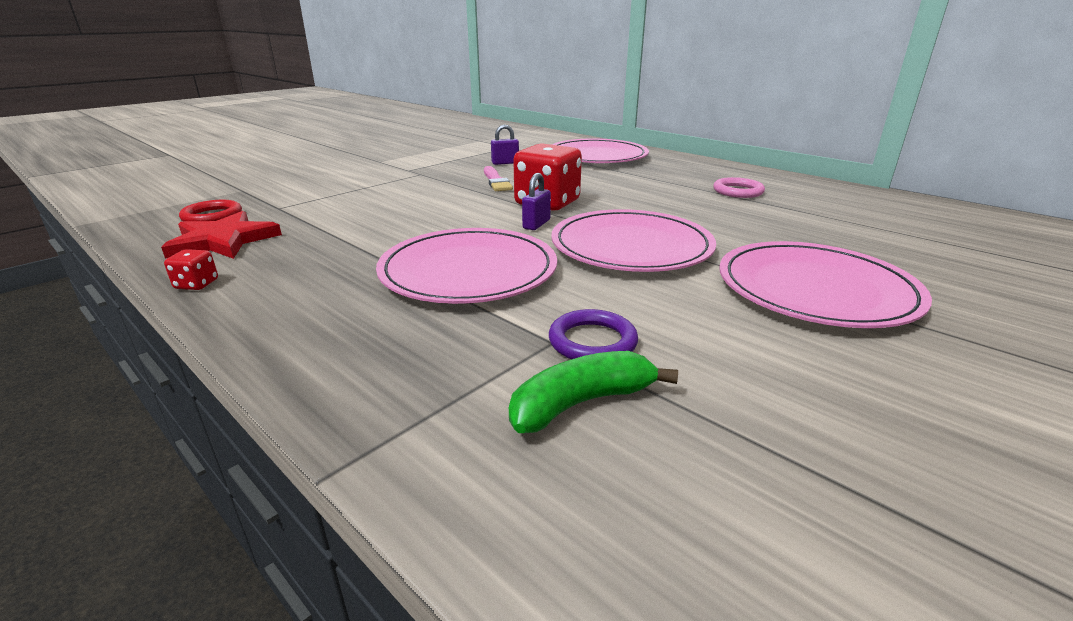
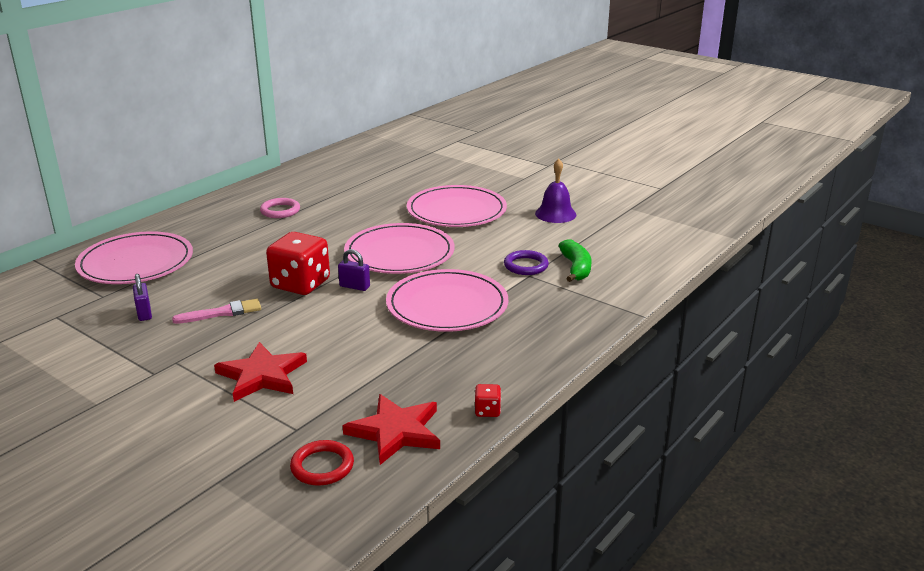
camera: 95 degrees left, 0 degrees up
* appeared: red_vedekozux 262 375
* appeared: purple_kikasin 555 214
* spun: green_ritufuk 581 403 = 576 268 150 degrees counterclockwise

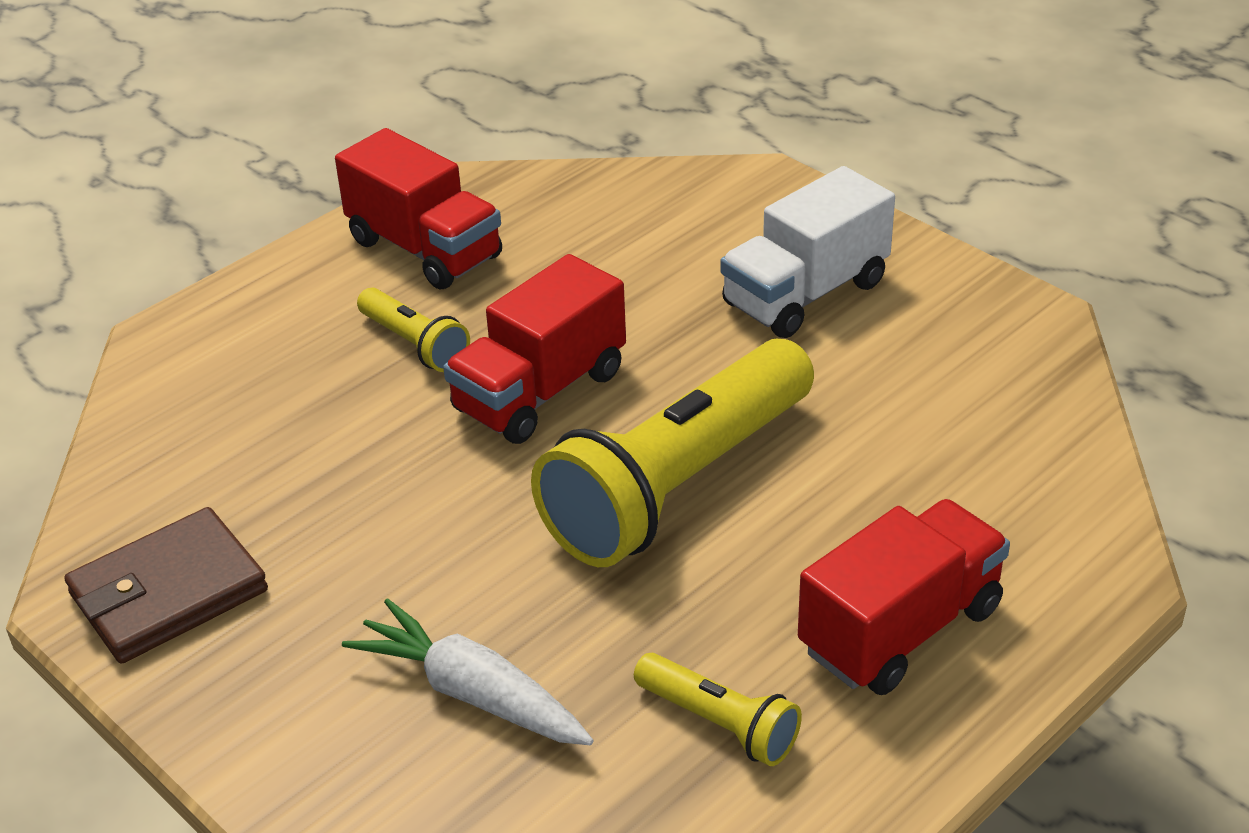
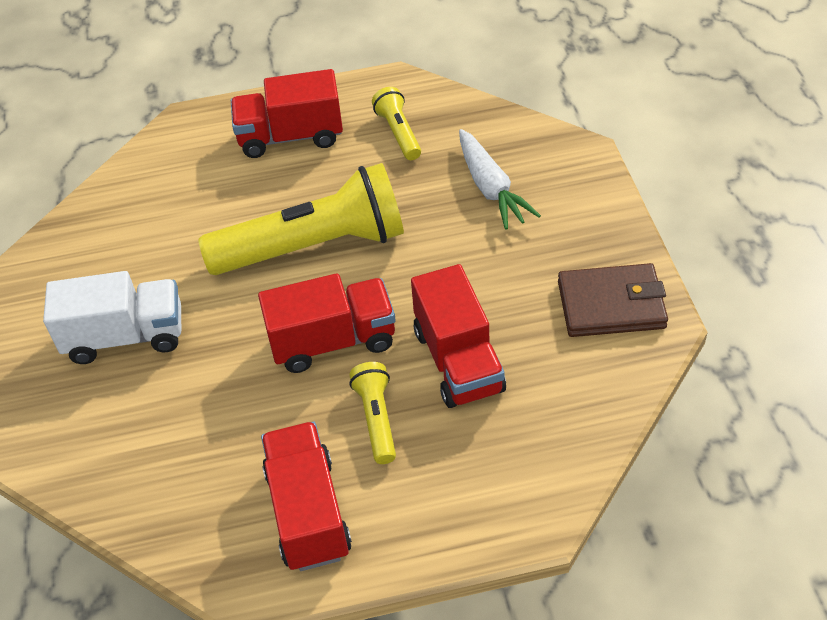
camera: 145 degrees left, 10 degrees up
* appeared: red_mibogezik 458 361

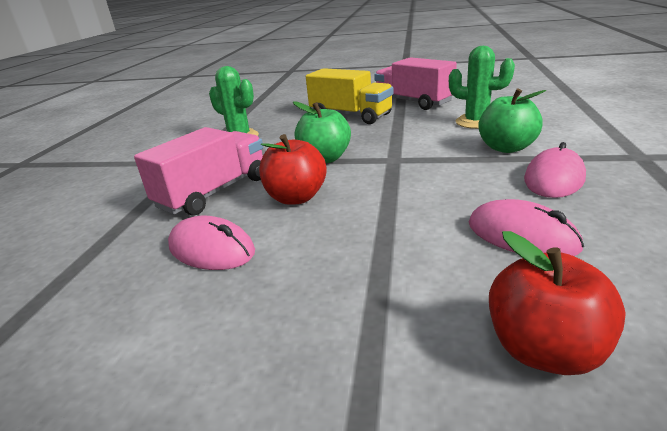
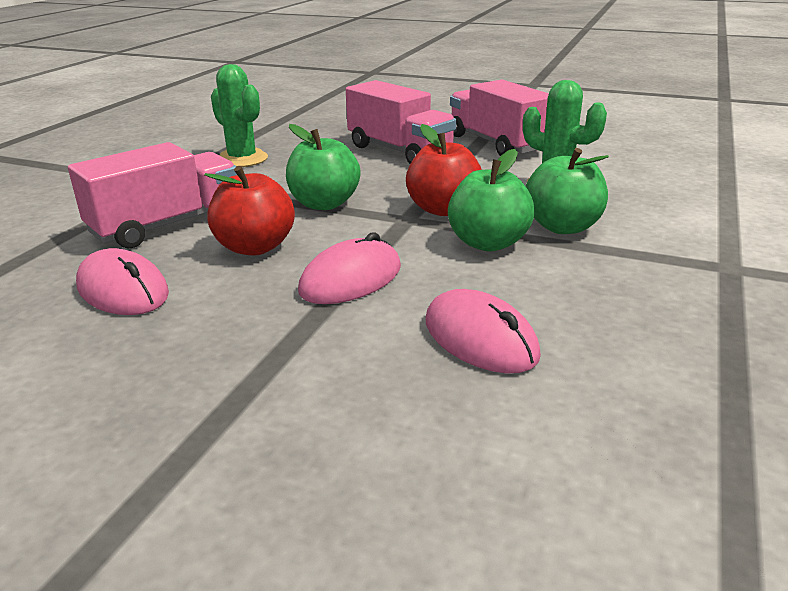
camera: 10 degrees right, 0 degrees up
* appeared: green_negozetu 488 243
* relocated: red_negozetu 543 349 to 443 209
* relocated: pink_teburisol 554 178 to 351 279
* colour: yellow_mibogezik 350 116 to pink_mibogezik 399 151

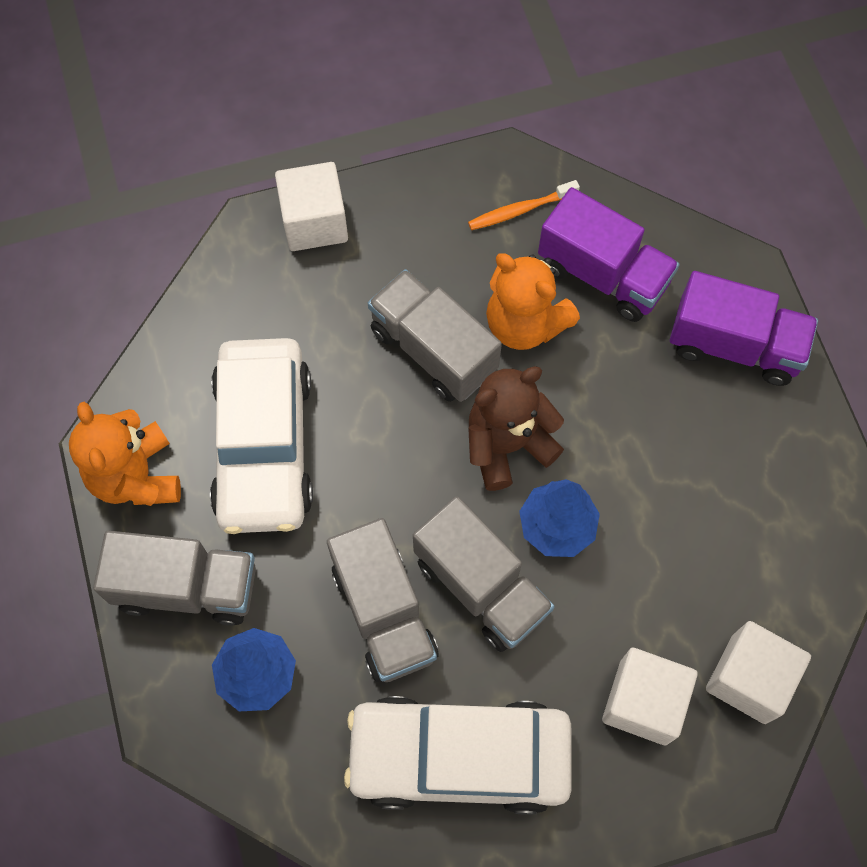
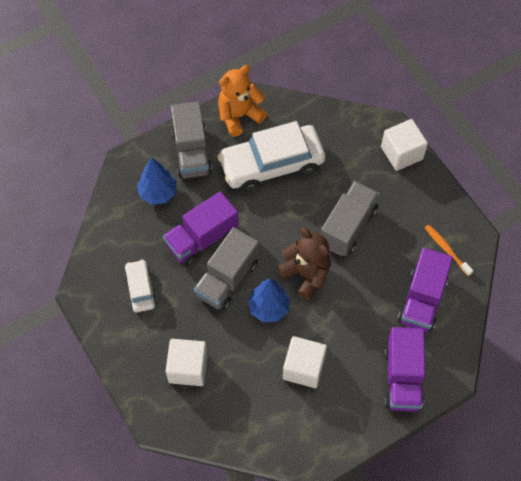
camera: 75 degrees right, 5 degrees down
* missing: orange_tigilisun 524 324
* relocated: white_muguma 749 678 to 303 368
* colour: grey_mibogezik 384 612 to purple_mibogezik 202 239
* size: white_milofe 459 757 = 140 289 x0.49

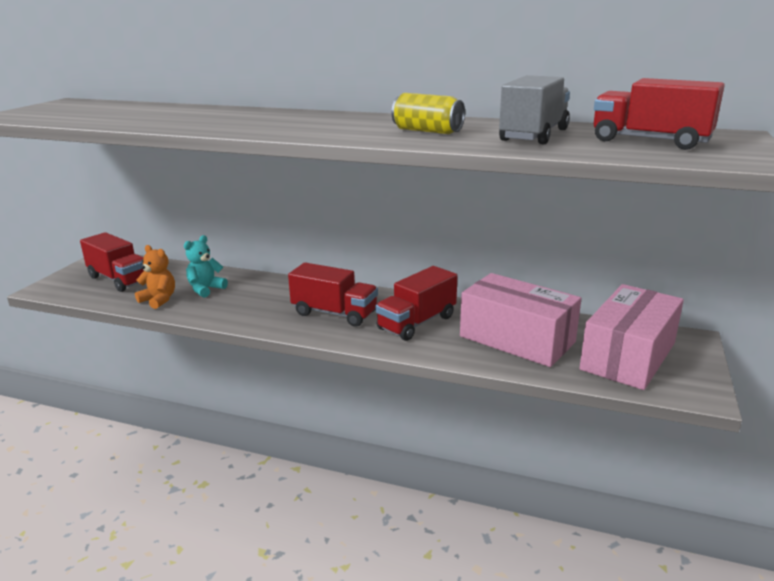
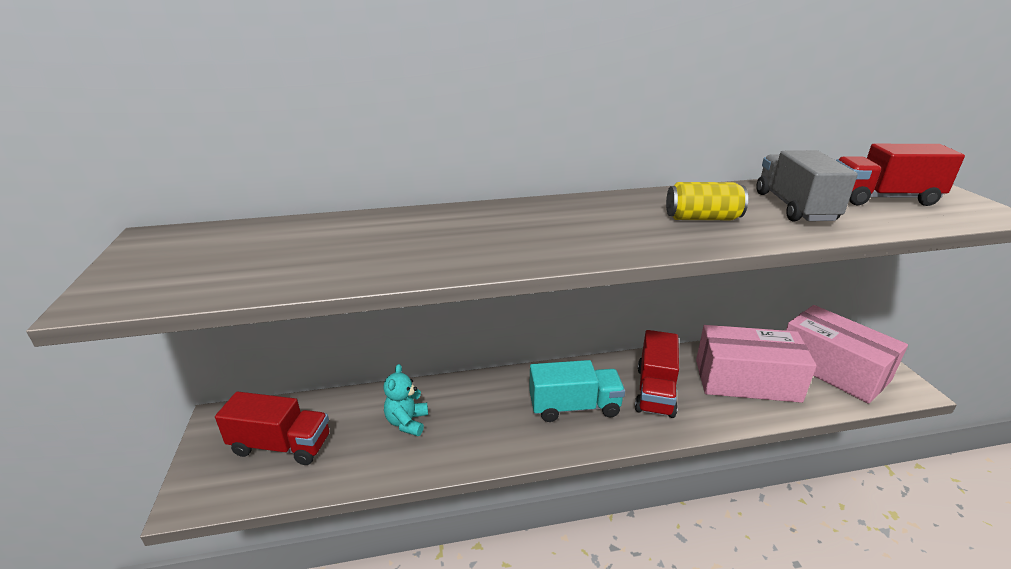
camera: 30 degrees left, 5 degrees up
* missing: orange_tigilisun 159 300
* colour: red_mibogezik 334 313 to turquoise_mibogezik 574 407
* spun: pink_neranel 628 356 = 832 369 45 degrees counterclockwise

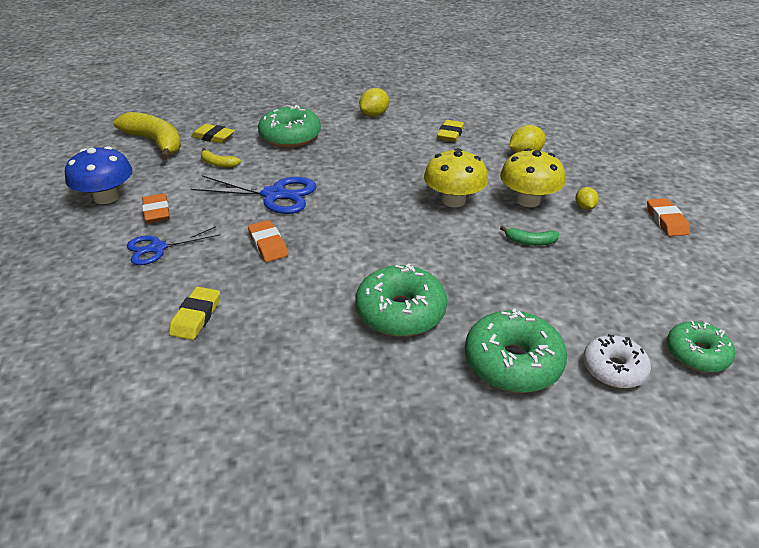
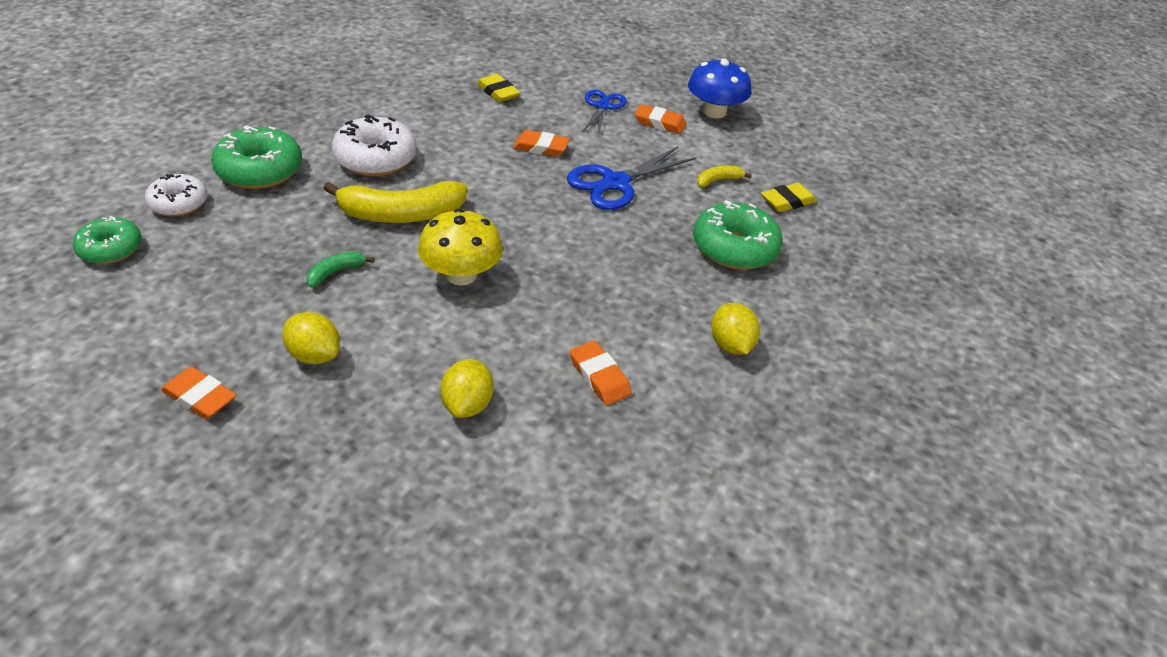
camera: 125 degrees right, 5 degrees up
* missing: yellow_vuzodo 528 200
* relocated: yellow_ritufuk 155 142 to 401 214
* colour: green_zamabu 400 312 to white_zamabu 376 158
* colour: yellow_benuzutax 450 134 to orange_benuzutax 599 376
* size: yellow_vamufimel 584 207 = 314 355 x1.58

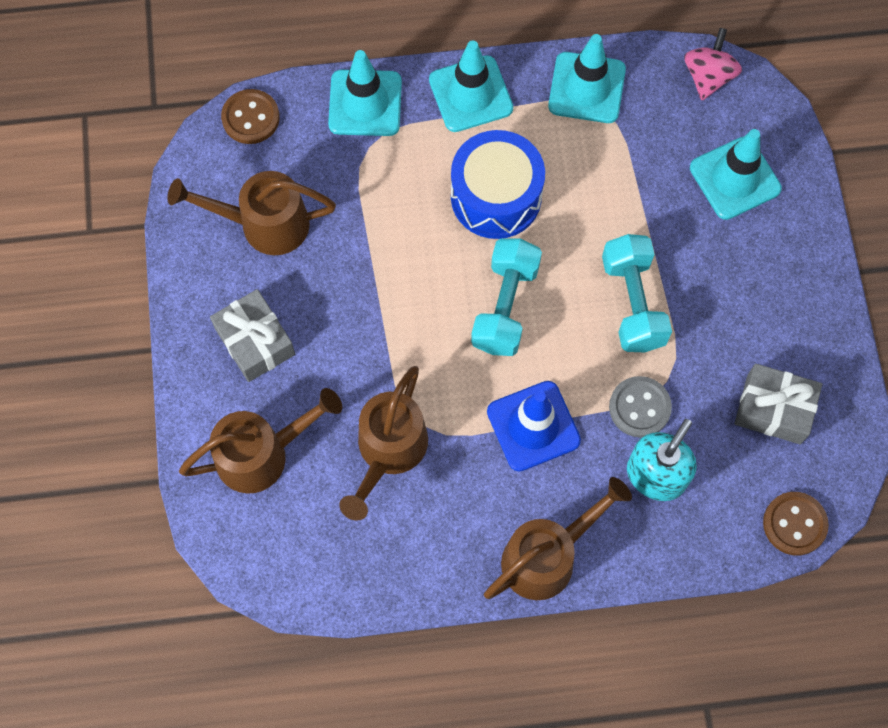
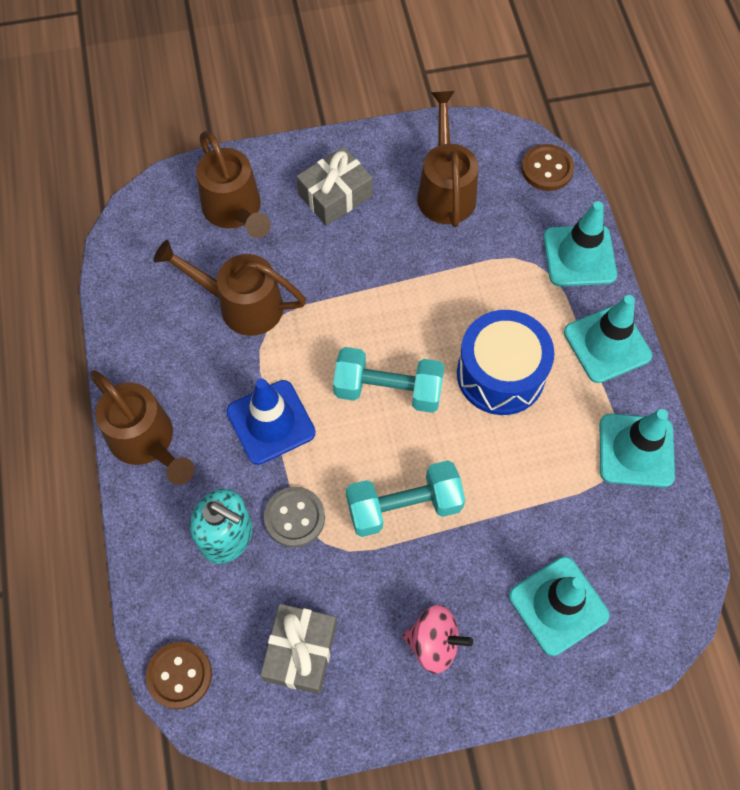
camera: 85 degrees right, 5 degrees down
* relocated: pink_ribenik 708 77 to 434 643

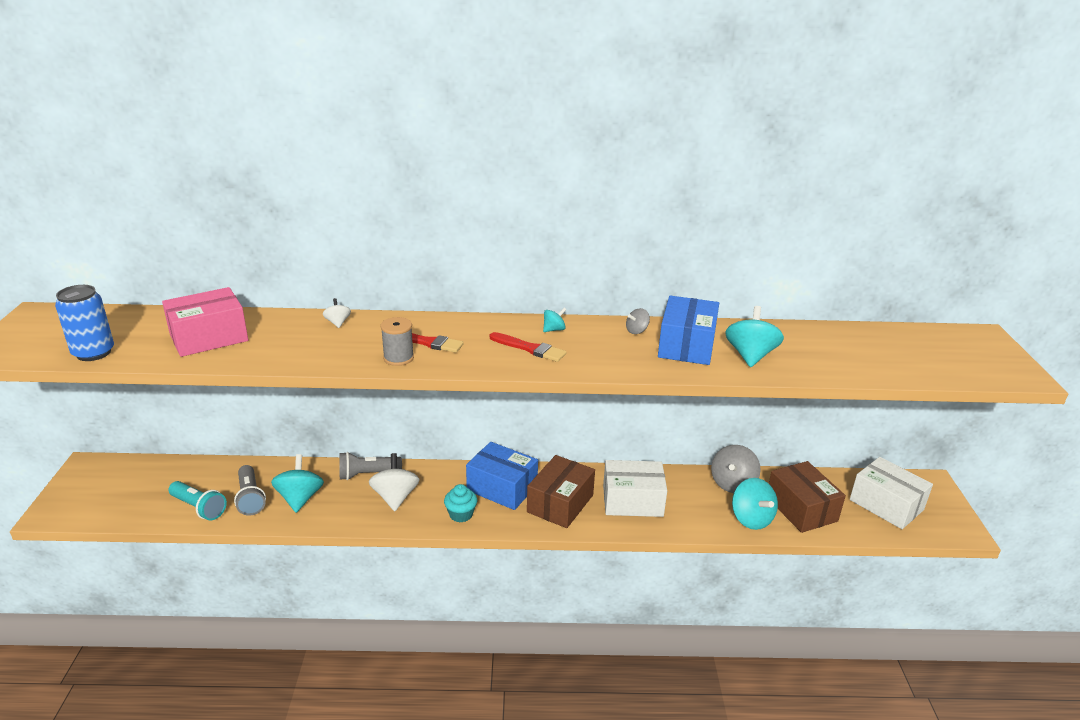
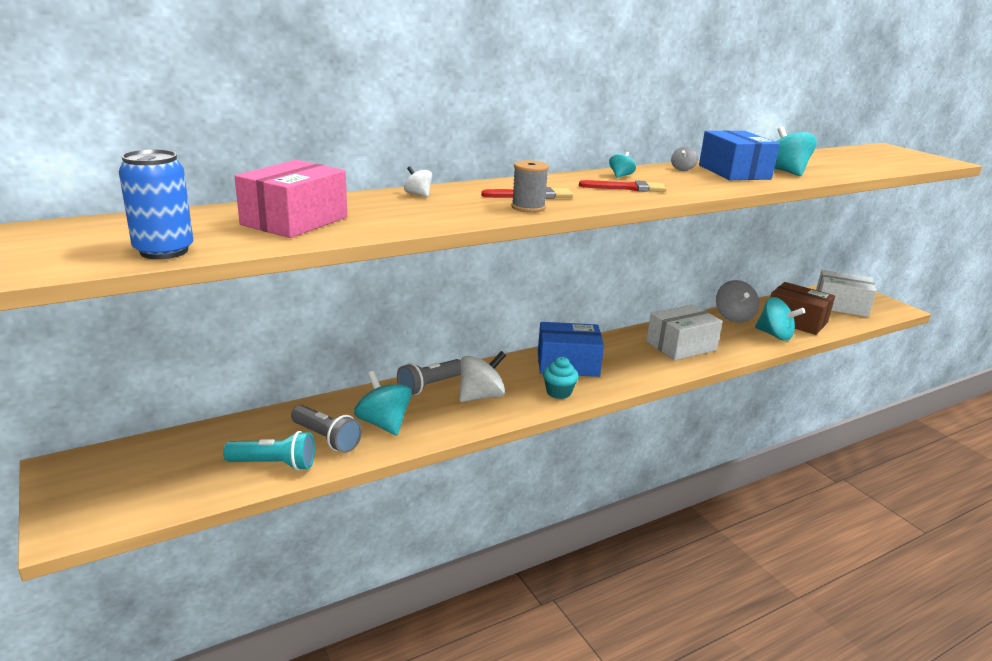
camera: 30 degrees left, 5 degrees down
* missing: brown_neranel 560 503
* spun: white_ribenik 395 497 = 481 396 90 degrees clockwise

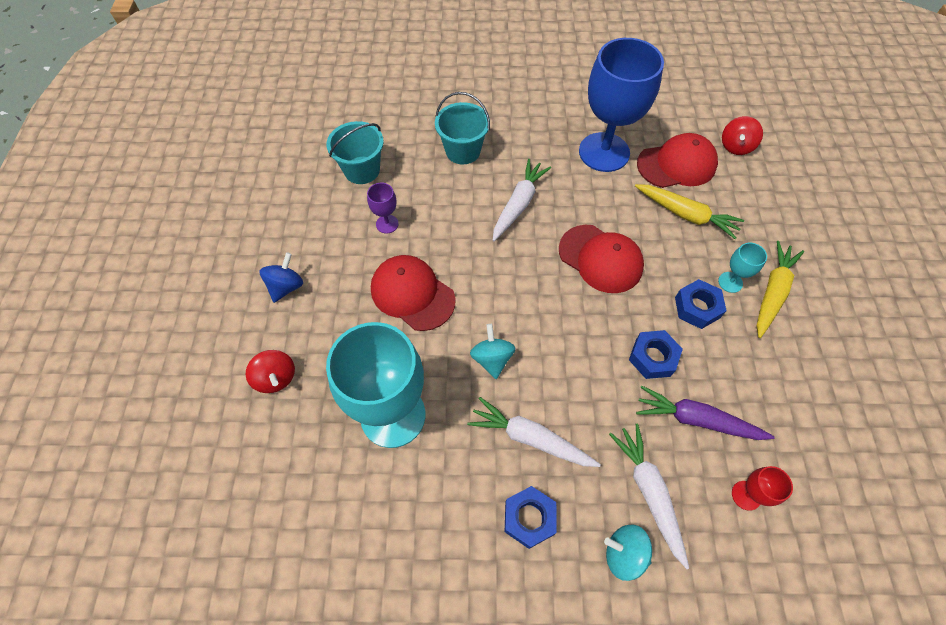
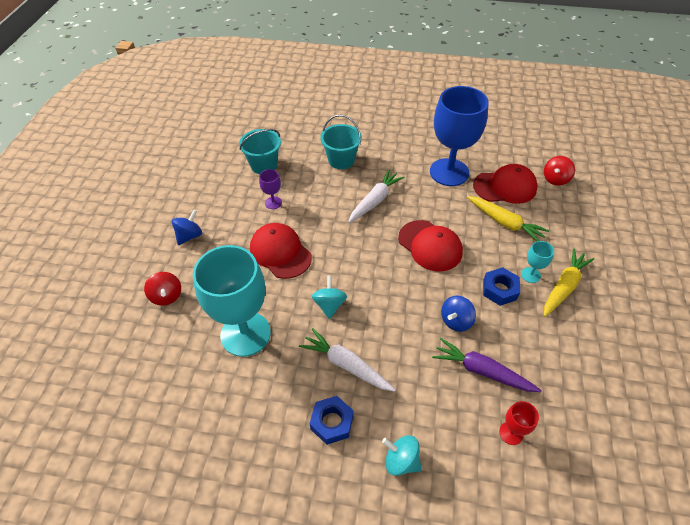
camera: 10 degrees right, 10 degrees down
* missing: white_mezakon 649 492
* exchanged: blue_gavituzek 652 357 to blue_ribenik 456 321

